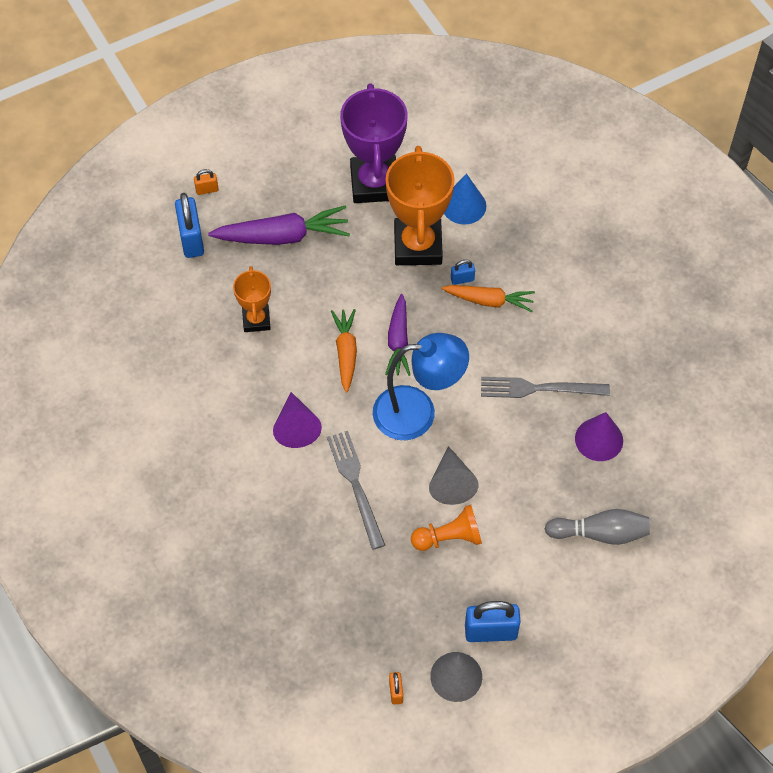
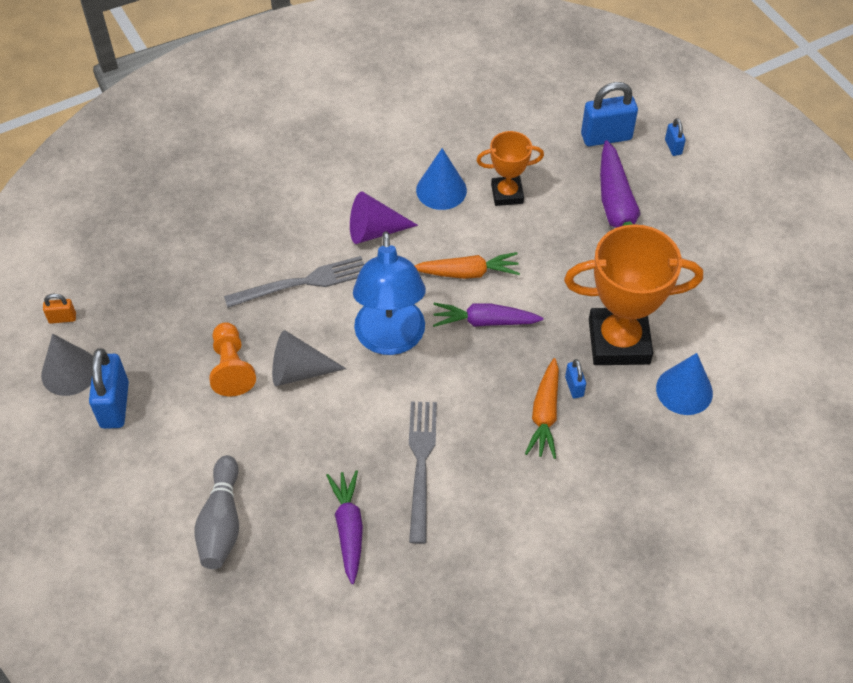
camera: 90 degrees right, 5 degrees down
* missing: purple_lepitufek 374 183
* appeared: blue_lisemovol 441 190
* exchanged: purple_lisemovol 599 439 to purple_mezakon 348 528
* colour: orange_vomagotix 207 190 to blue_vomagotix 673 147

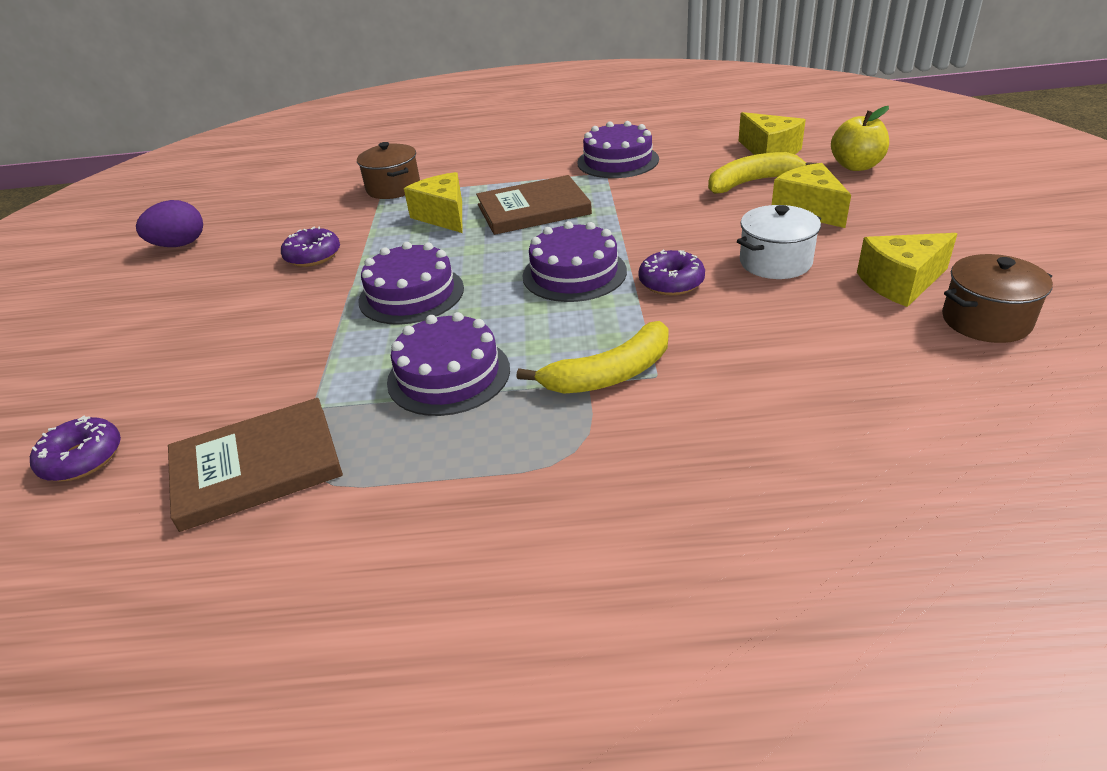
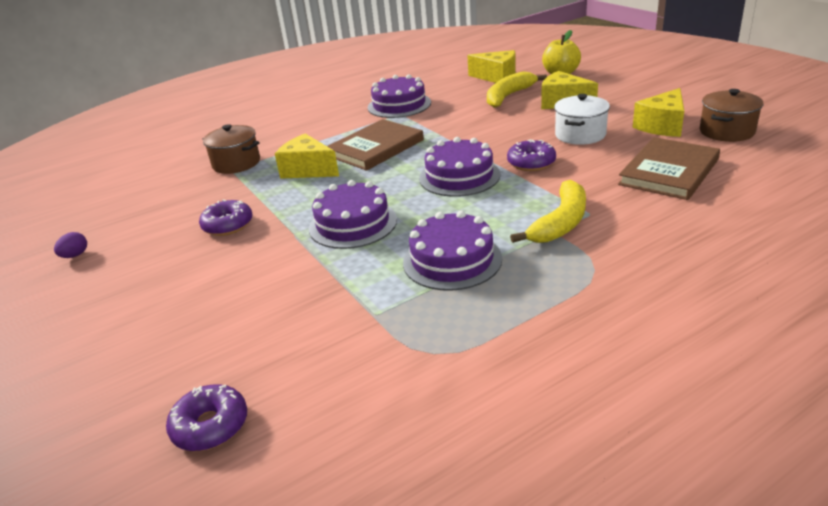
camera: 30 degrees left, 5 degrees down
* relocated: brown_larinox 257 467 to 669 172
* size: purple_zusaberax 179 245 = 75 255 x0.55

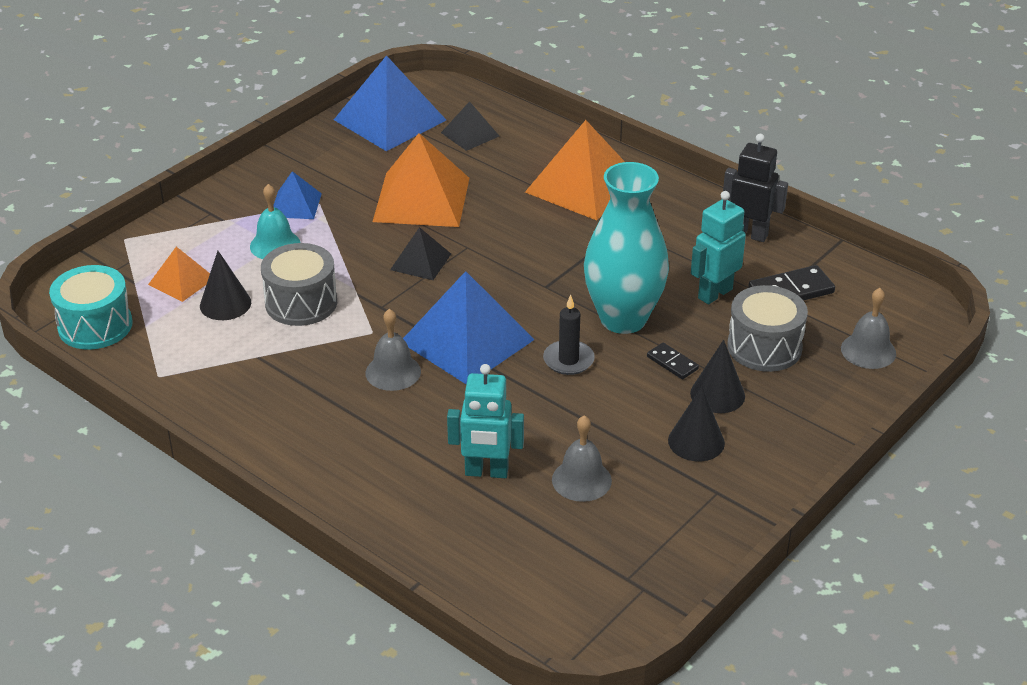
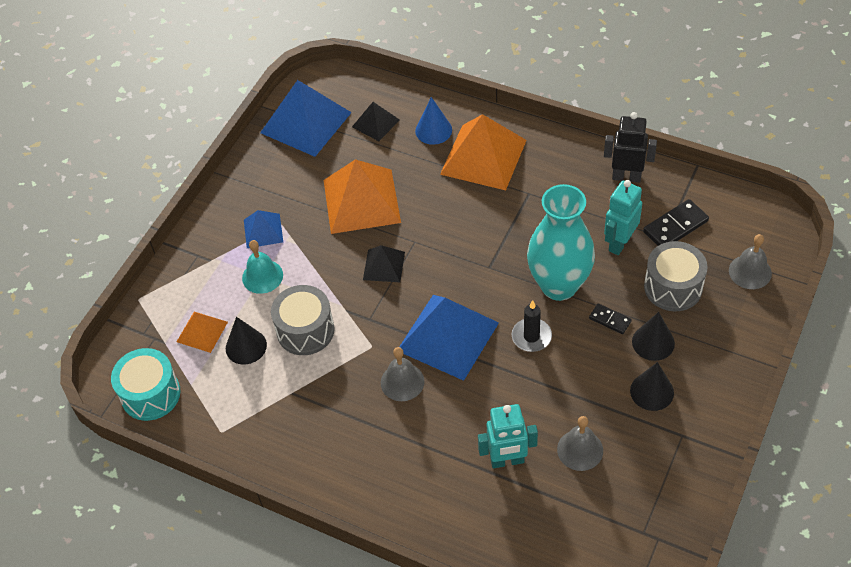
camera: 10 degrees left, 15 degrees up
* appeared: blue_lisemovol 433 130

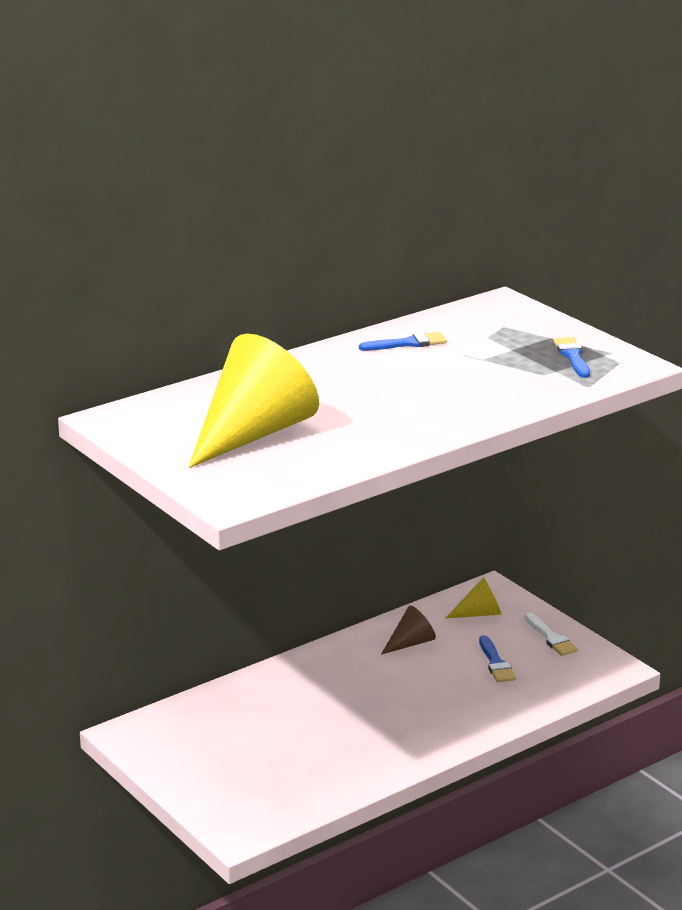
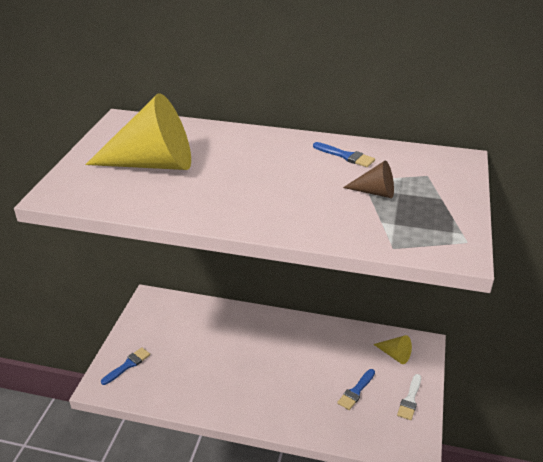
camera: 50 degrees right, 10 degrees up
* relocated: brown_lisemovol 410 643 to 375 192
* relocated: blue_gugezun 572 356 to 128 365

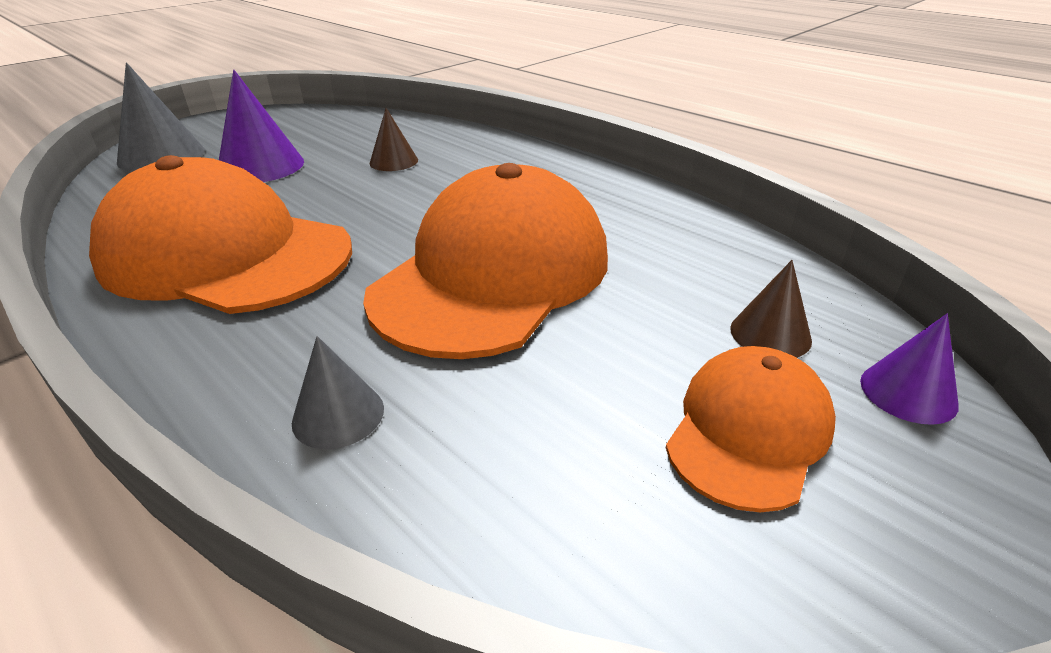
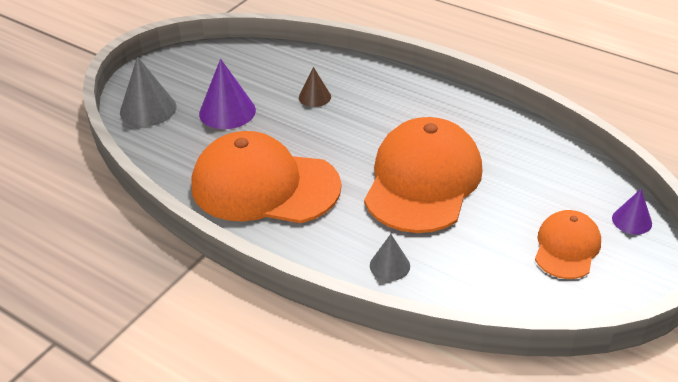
camera: 10 degrees left, 5 degrees up
* missing: brown_lisemovol 770 334

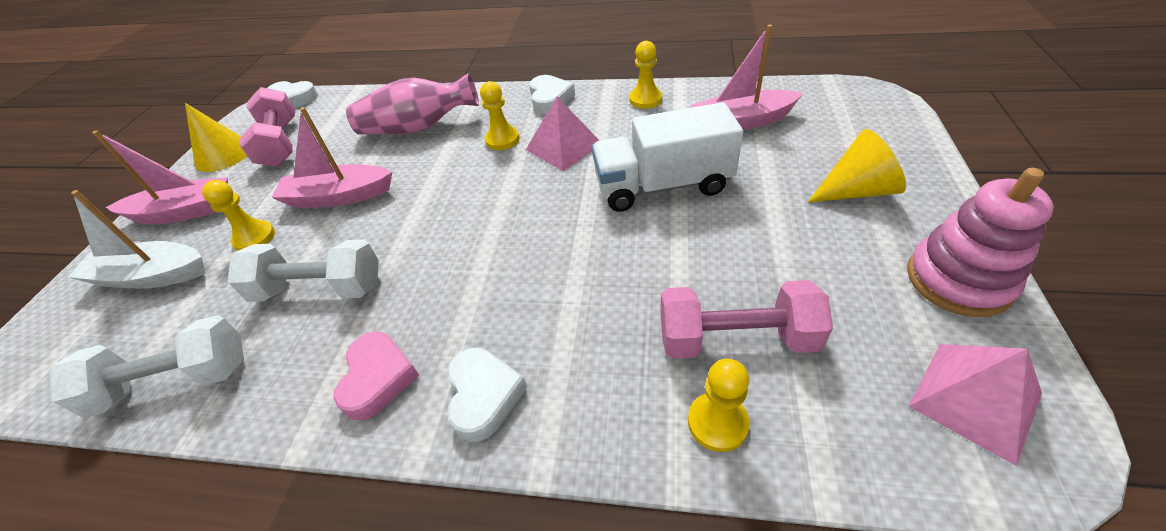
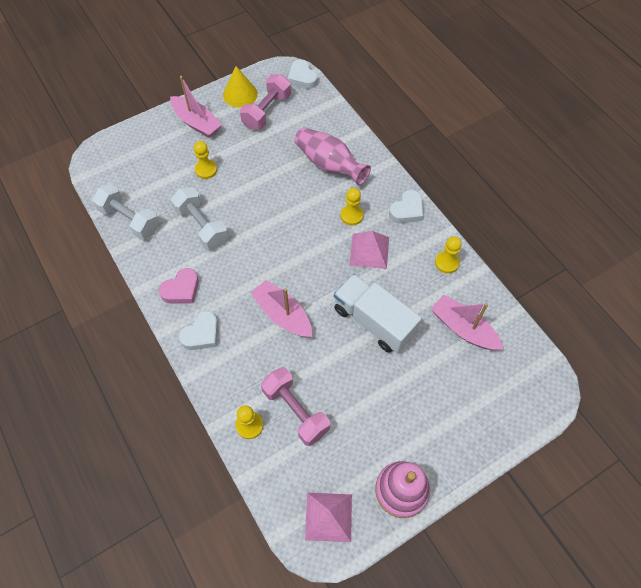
camera: 45 degrees right, 15 degrees up
* missing: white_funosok 152 276
* missing: yellow_lisemovol 856 190
* relocated: pink_funosok 338 197 to 283 314

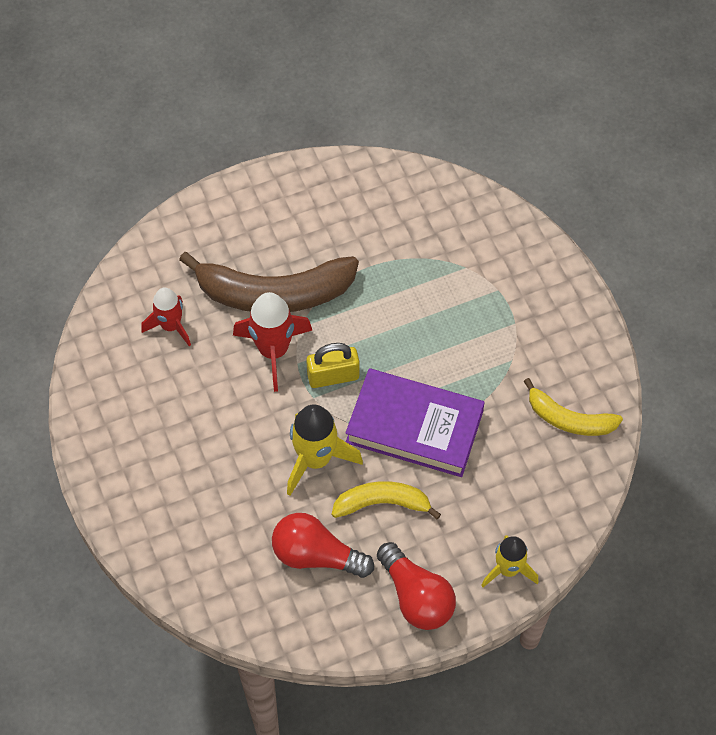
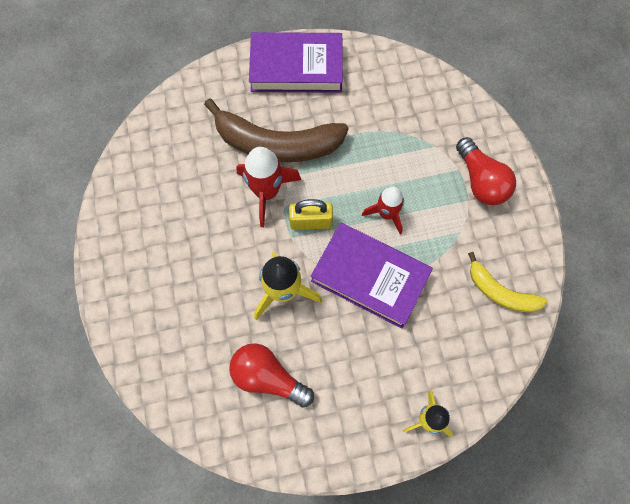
camera: 10 degrees right, 10 degrees up
* missing: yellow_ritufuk 382 503
* appeared: purple_larinox 296 67
* relocated: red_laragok 171 326 to 386 214
* relocated: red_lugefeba 416 596 to 480 181

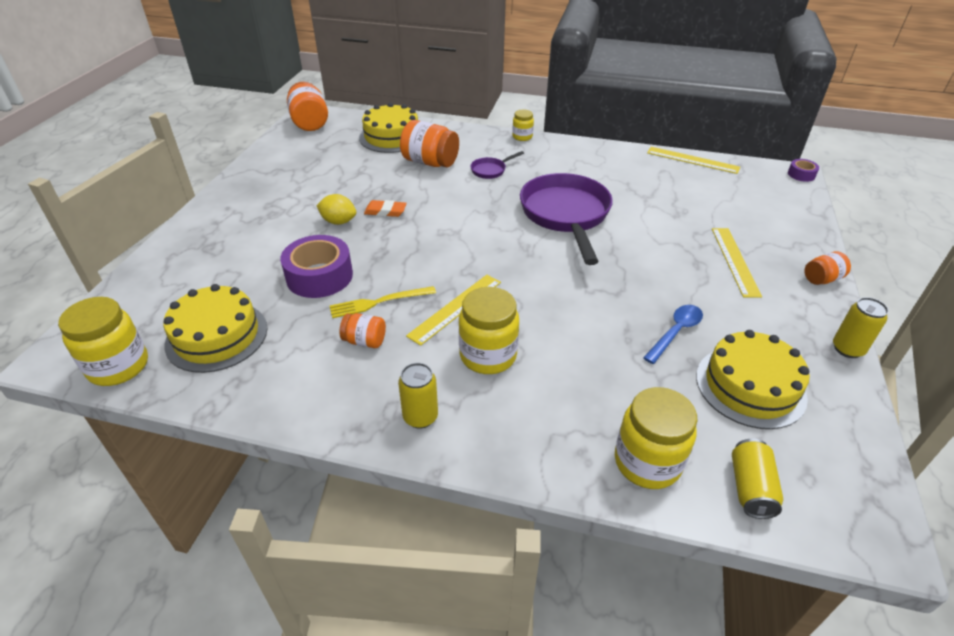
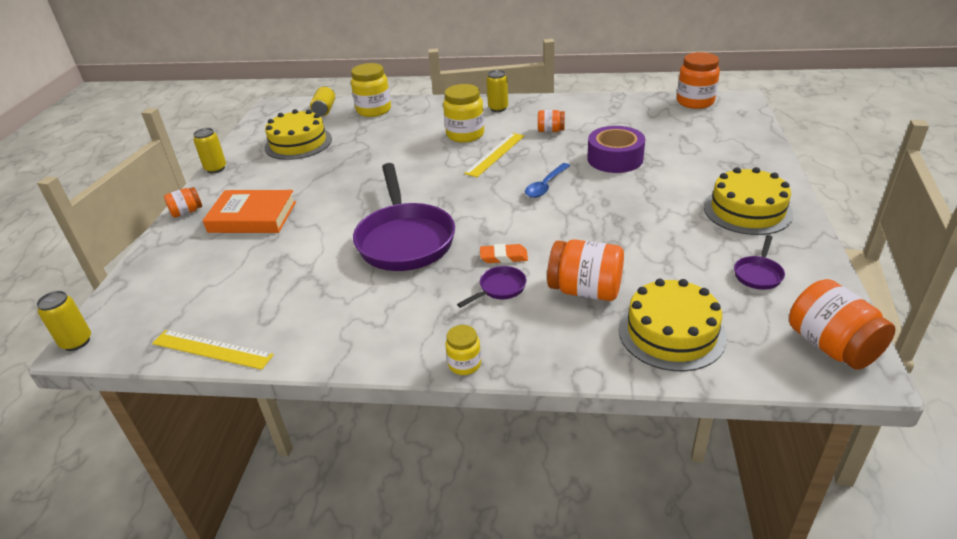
camera: 175 degrees right, 5 degrees down
* missing: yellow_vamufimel 338 222
* missing: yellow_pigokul 379 302
* appeared: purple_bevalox 758 274
* relocated: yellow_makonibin 217 336 to 747 210
* relocated: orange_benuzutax 385 211 to 503 257
* relocated: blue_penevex 675 332 to 545 186
* exchanged: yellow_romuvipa 735 261 to orange_larinox 252 217
* exchanged: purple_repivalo 801 174 to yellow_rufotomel 76 342
* colour: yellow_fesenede 118 366 to orange_fesenede 695 102

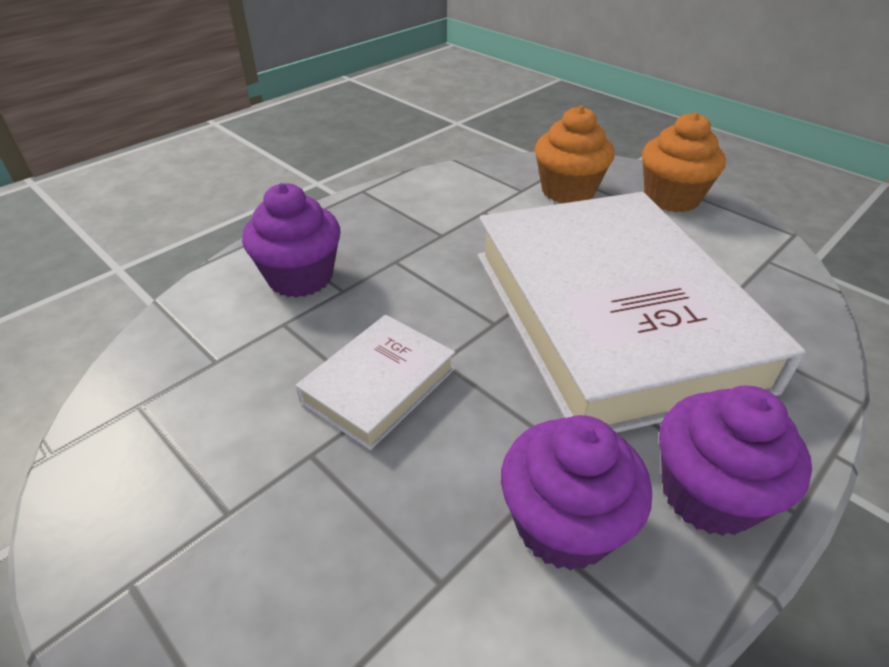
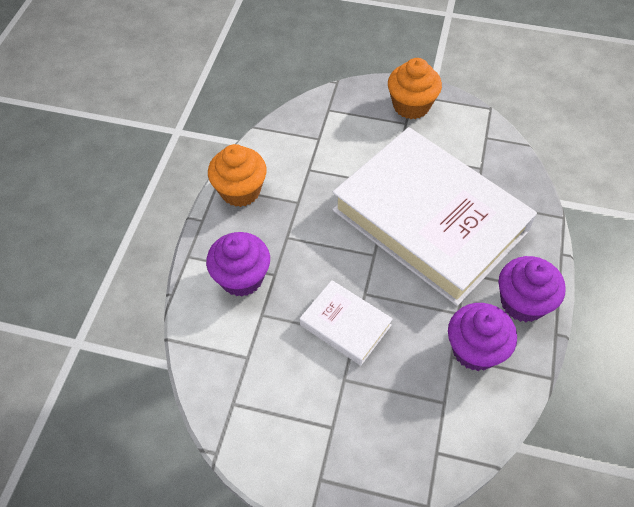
camera: 30 degrees left, 15 degrees up
* relocated: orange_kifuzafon 568 191 to 240 191
* spun: white_larinox 379 385 = 345 325 60 degrees counterclockwise

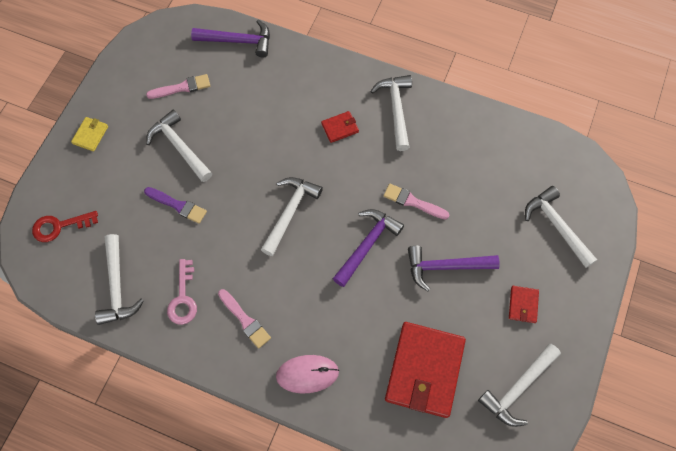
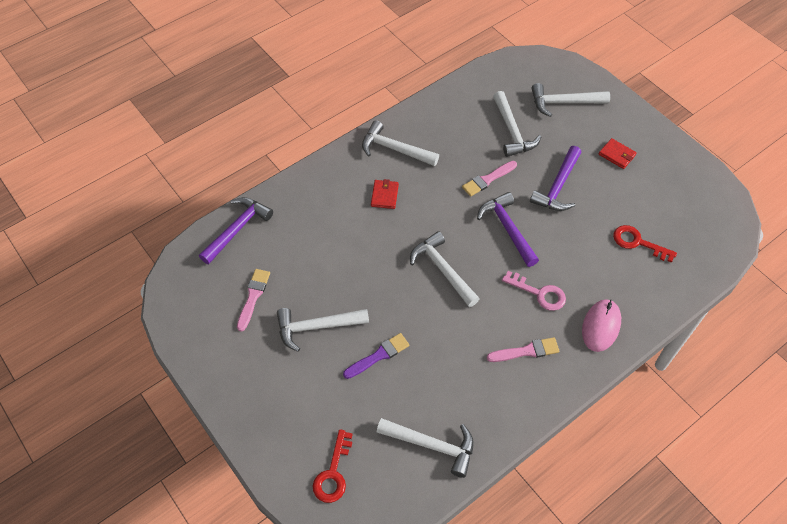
camera: 60 degrees left, 10 degrees down
* missing: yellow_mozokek 90 135
* relocated: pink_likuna 183 297 to 539 293
* relocated: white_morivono 518 388 to 512 131
* exchanged: red_mozokek 424 370 to red_likuna 638 243

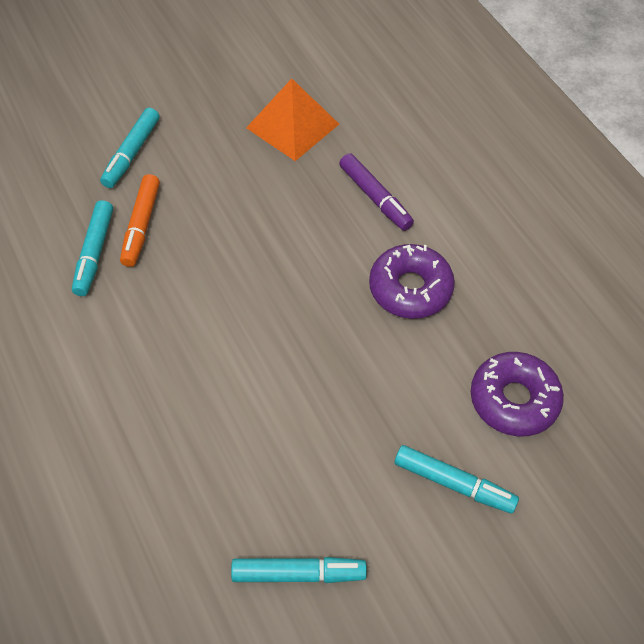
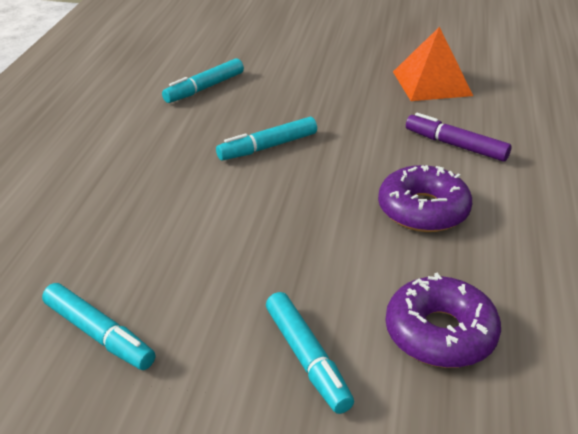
camera: 40 degrees right, 20 degrees down
* missing: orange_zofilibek 141 225
* relocated: turquoise_zofilibek 131 153 to 268 147
* spun: purple_zofilibek 375 198 = 455 145 120 degrees clockwise

